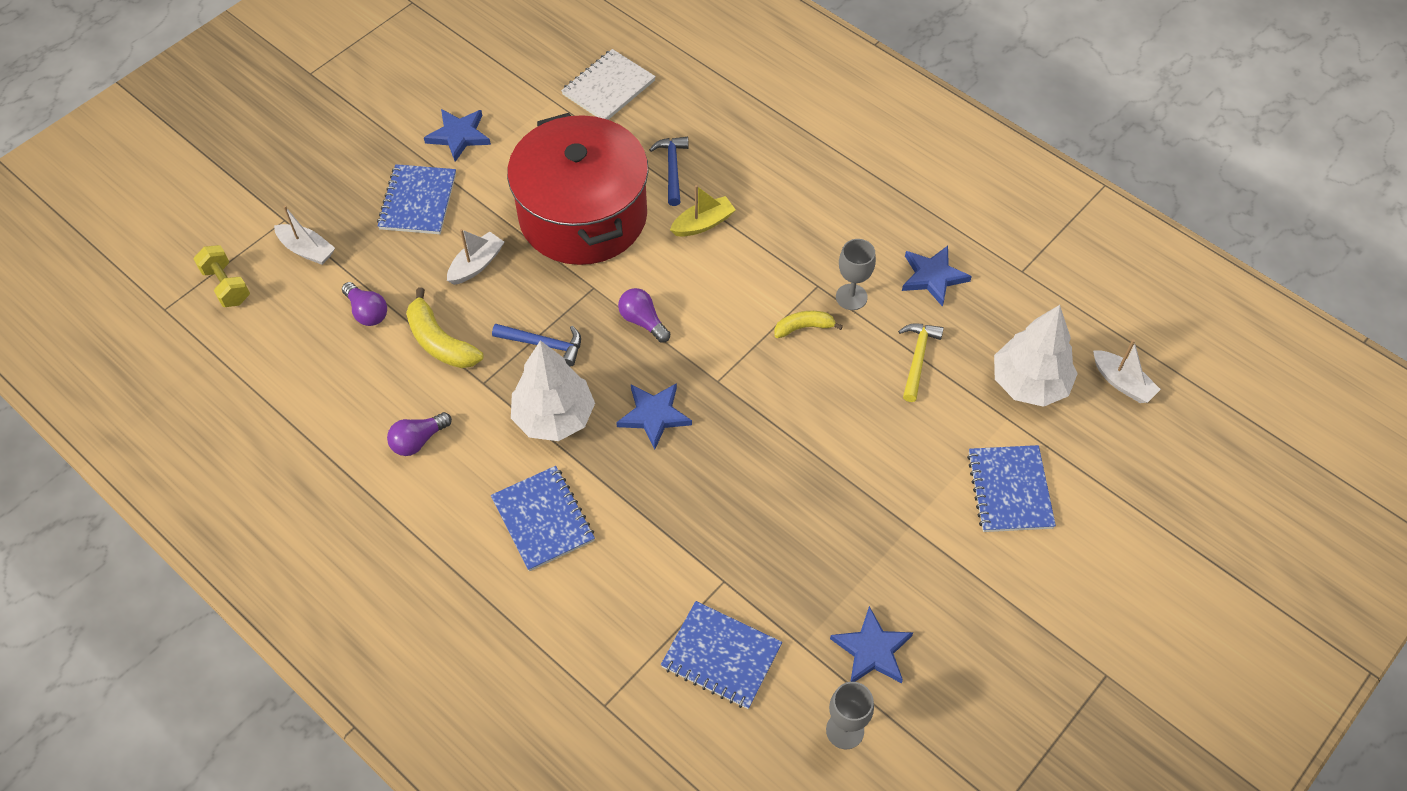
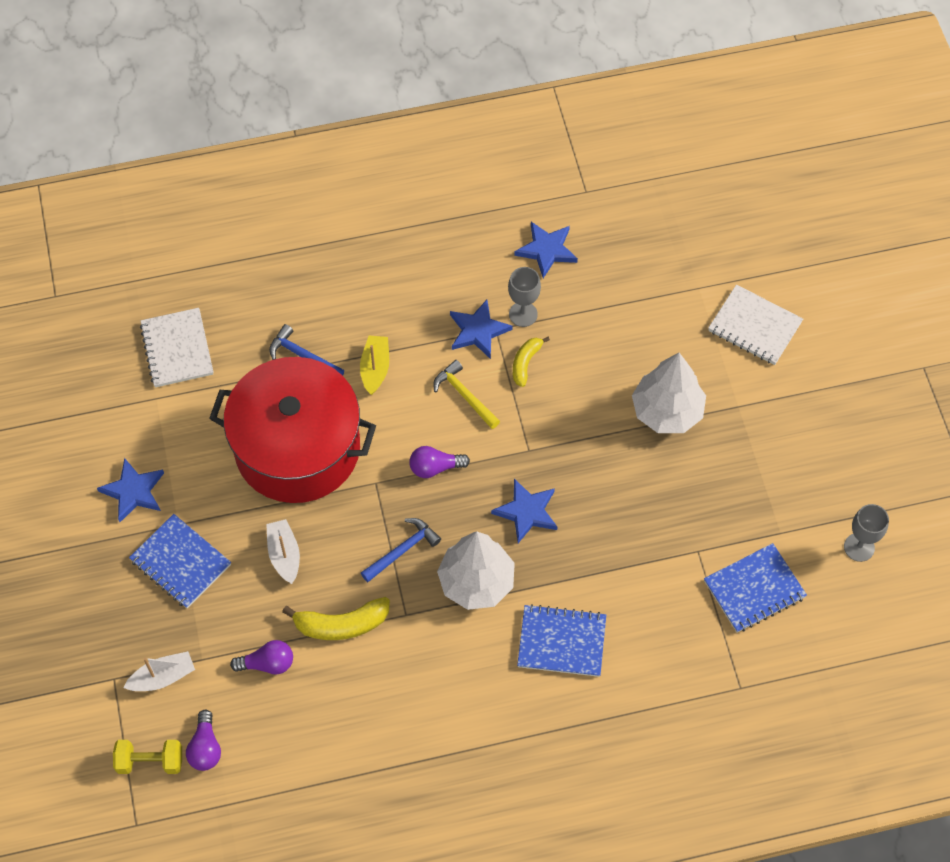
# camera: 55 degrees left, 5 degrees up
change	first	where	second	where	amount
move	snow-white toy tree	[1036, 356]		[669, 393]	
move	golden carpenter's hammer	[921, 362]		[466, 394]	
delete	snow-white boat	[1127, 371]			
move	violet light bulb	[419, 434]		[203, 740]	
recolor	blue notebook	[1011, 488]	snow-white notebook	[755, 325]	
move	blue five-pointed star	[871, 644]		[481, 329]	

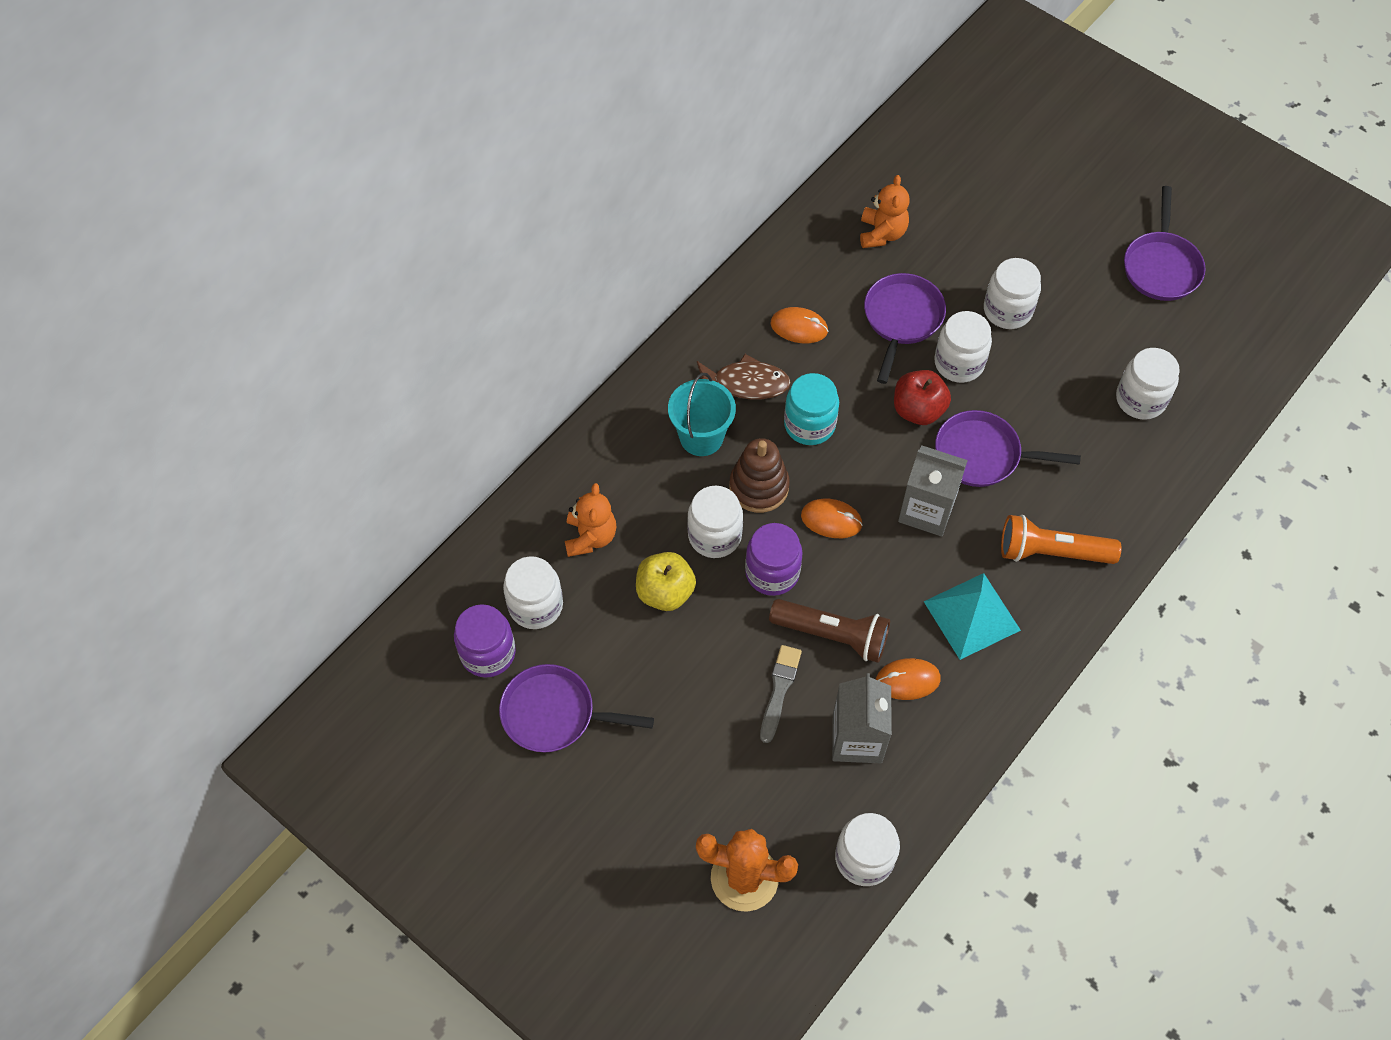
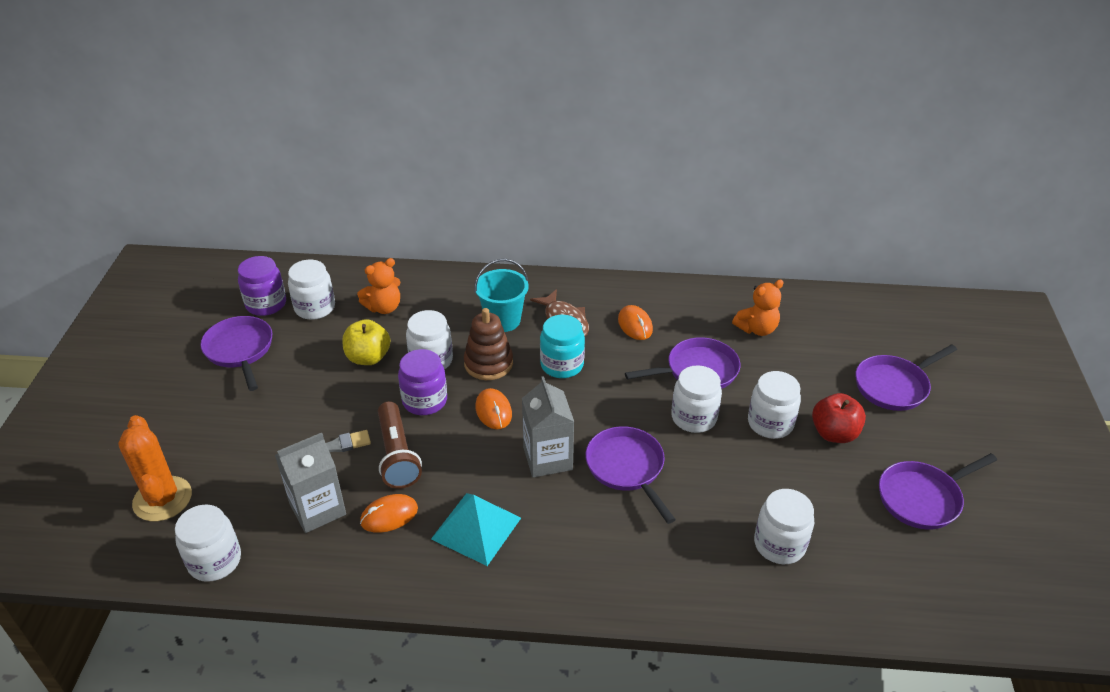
# camera: 55 degrees right, 20 degrees down
change	first	where	second	where	amount
move	crimson toy apple	[922, 397]		[839, 418]	
delete	orange-coloured flashlight	[1061, 539]			
rotate	orange-coloured PC mouse	[908, 679]		[389, 513]	75 degrees counterclockwise
insert			violet frying pan	[906, 377]	

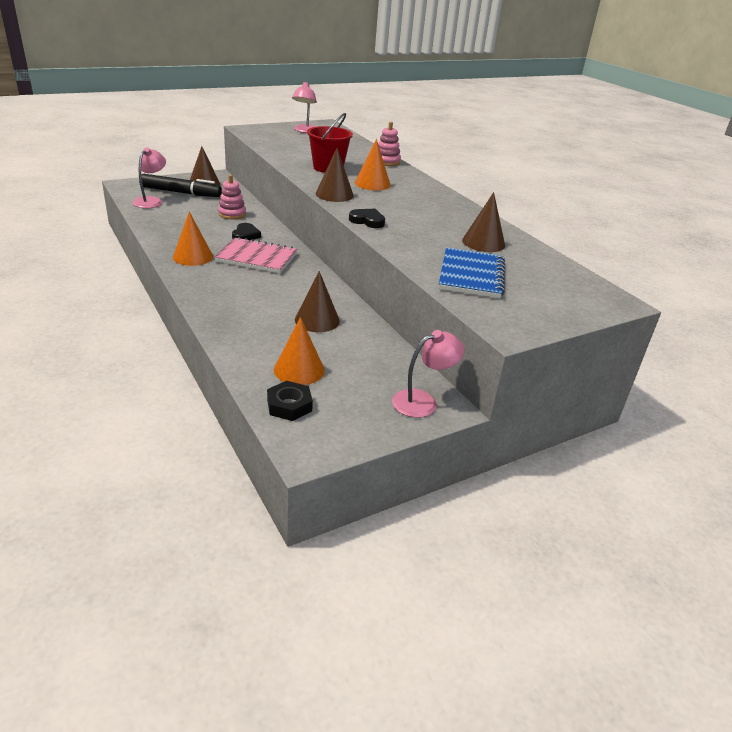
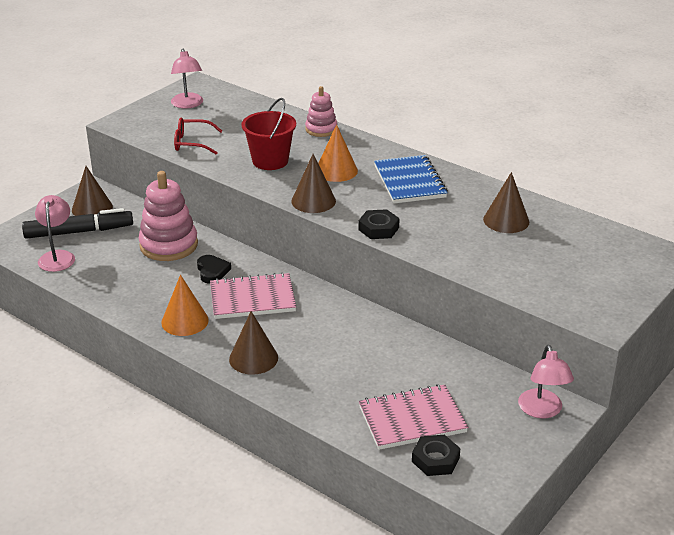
# camera: 20 degrees left, 0 degrees up
change	first	where	second	where	amount
resize	rosy ring stacker	[232, 197]		[168, 216]	x1.70
replace	black love heart	[367, 218]	black hex nut	[379, 224]	
move	blue notebook	[472, 272]		[411, 179]	
move	russet cone	[317, 301]		[253, 343]	
replace	orange-coloured cone	[299, 351]	rosy notebook	[413, 417]	
rotate	rosy lamp	[428, 374]		[546, 381]	135 degrees clockwise
insert			crimson spectacles	[198, 136]	

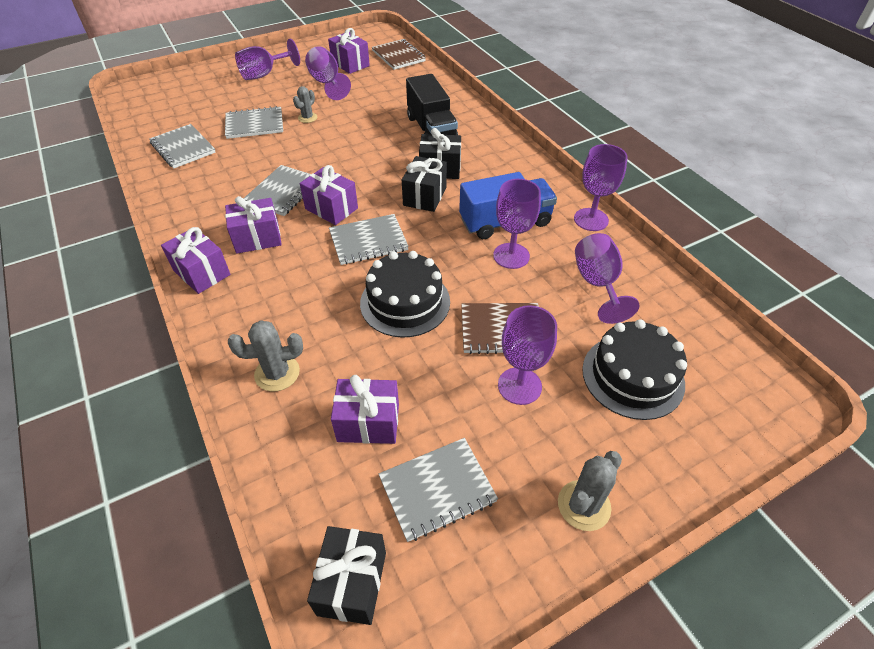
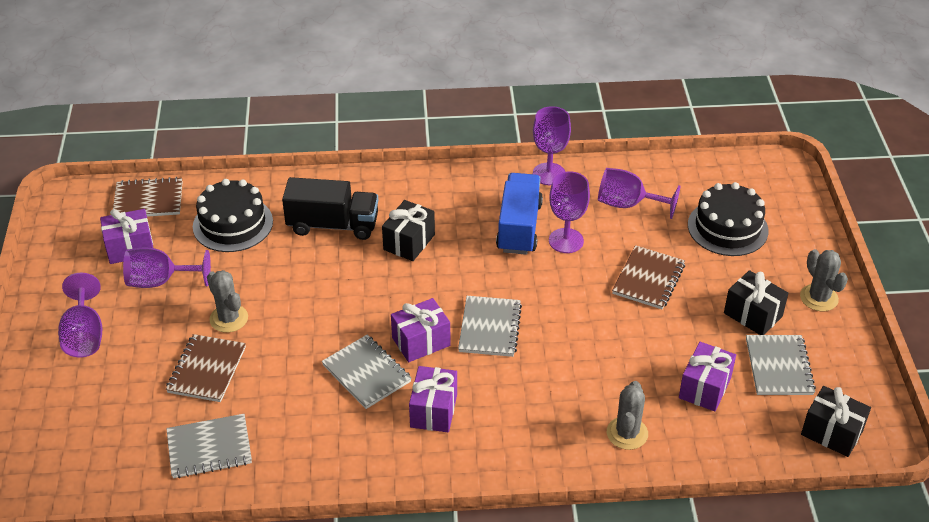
# camera: 65 degrees left, 5 degrees down
change	first	where	second	where	amount
resize	ash-grey prickly plant	[305, 104]		[227, 301]	x1.51
recolor	ash-grey notebook	[254, 122]	russet notebook	[206, 368]	
move	black present	[424, 184]		[756, 302]	
delete	violet present	[195, 260]			
move	black cake	[405, 294]		[233, 215]	
delete	violet goblet	[527, 355]			

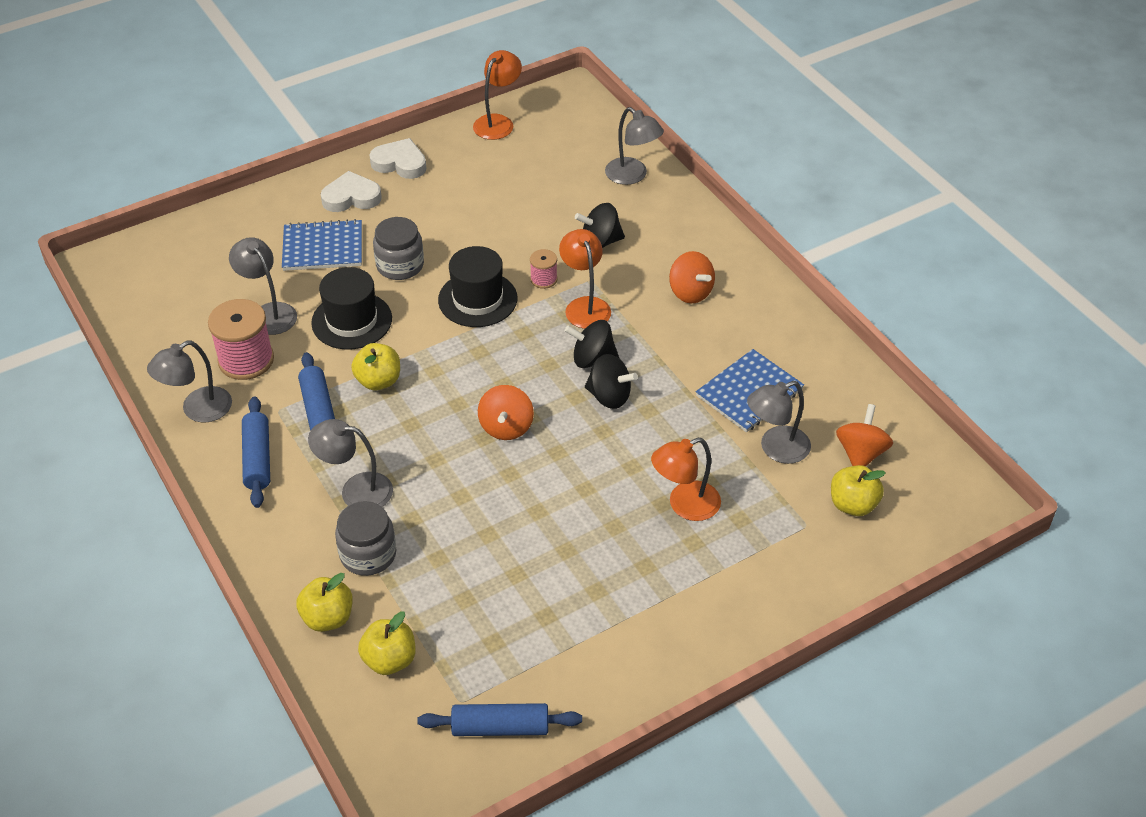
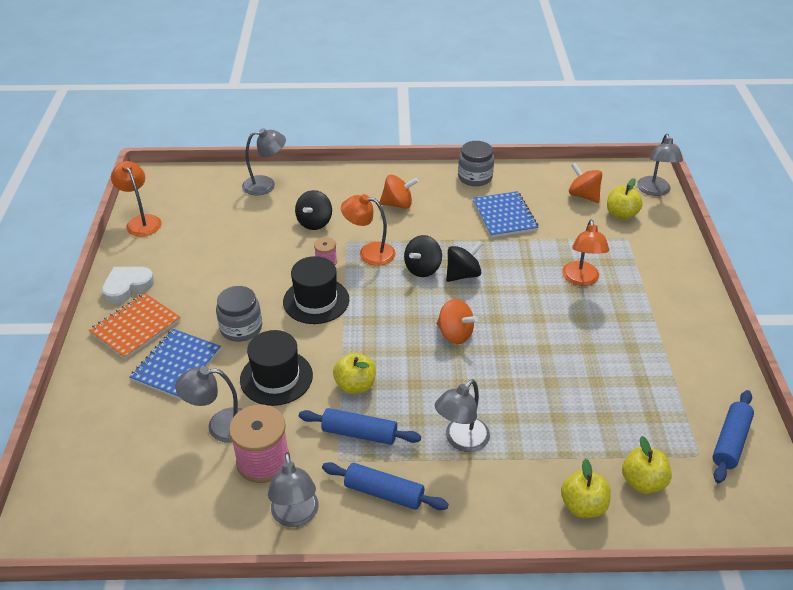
# camera: 60 degrees left, 5 degrees down
change	first	where	second	where	amount
replace	snow-white love heart	[351, 191]	orange-coloured notebook	[134, 326]	
move	ash-grey lamp	[779, 422]		[660, 165]	
move	ash-grey preserve jar	[365, 538]		[476, 163]	

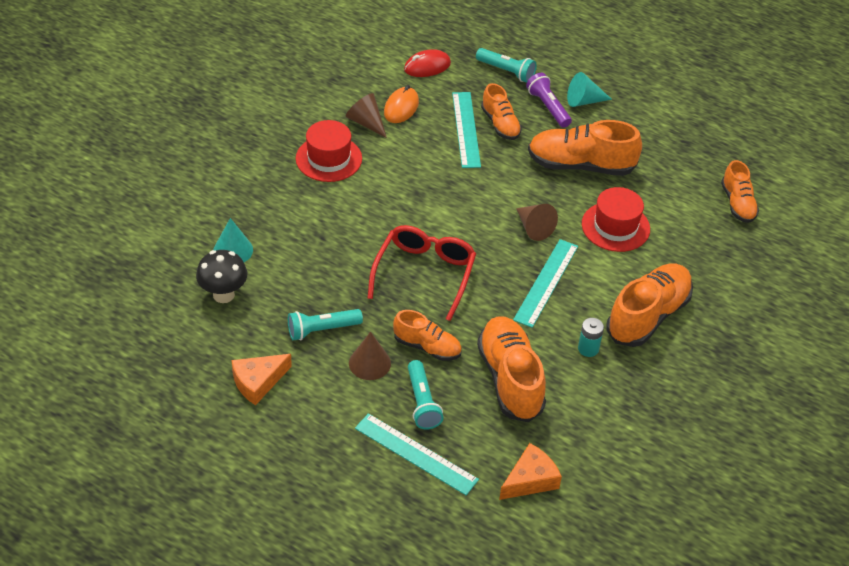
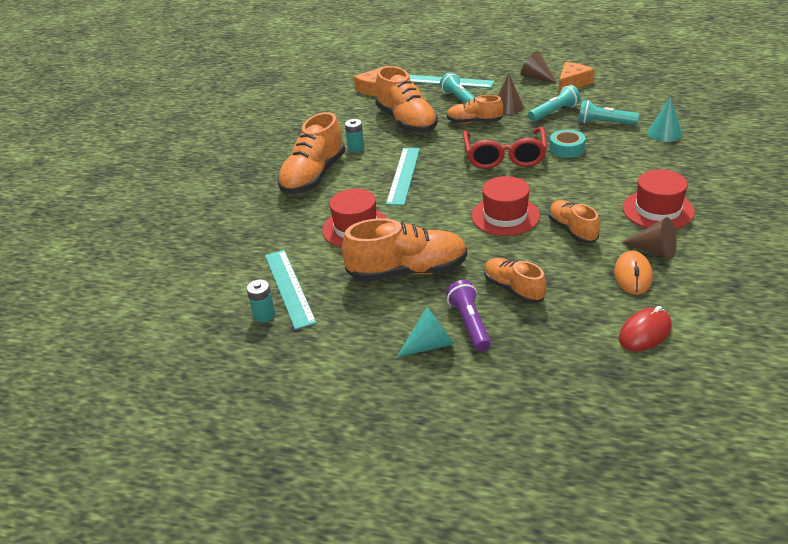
# camera: 170 degrees right, 10 degrees down
change	first	where	second	where	amount
move	aqua flashlight	[506, 65]		[608, 112]	
rotate	violet flashlight	[549, 100]		[468, 315]	150 degrees counterclockwise
move	aqua ruler	[466, 130]		[291, 290]	
move	orange-coloured sneaker	[740, 191]		[574, 221]	
move	russet cone	[537, 222]		[538, 67]	
delete	black mushroom	[221, 276]			
insert			aqua roll of tape	[567, 143]	
insert			crimson hat	[505, 206]	
insert			aqua AA battery	[261, 301]	

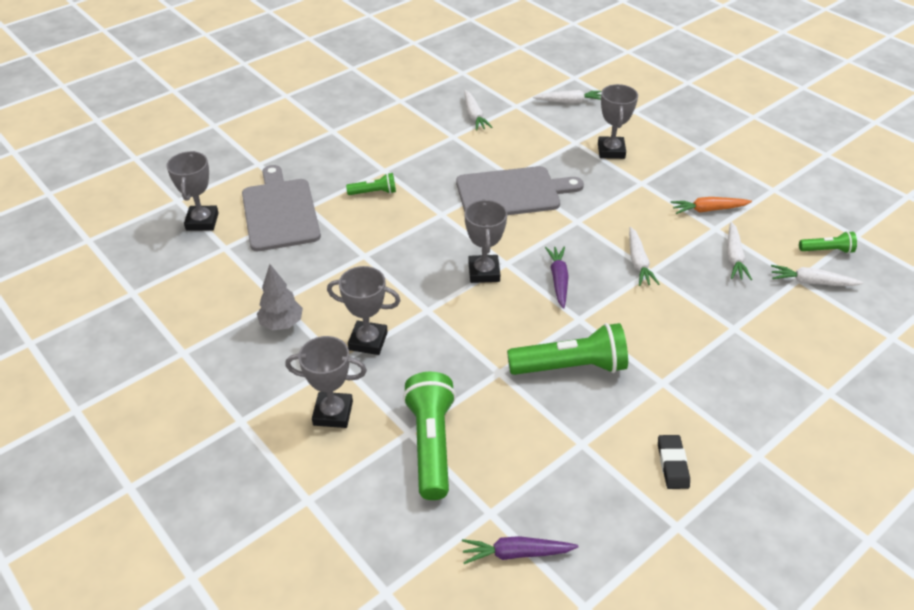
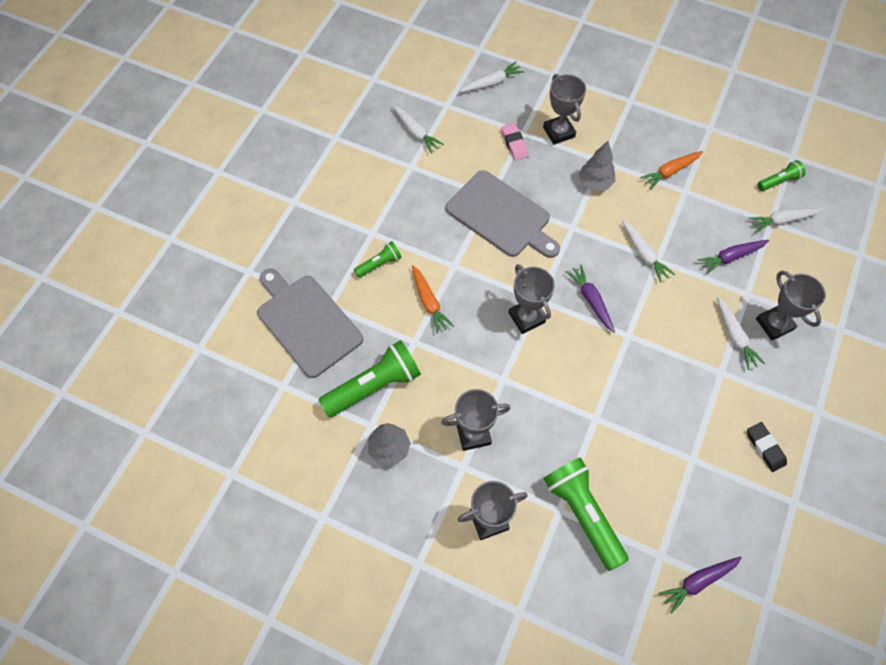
# camera: 25 degrees left, 20 degrees up
change	first	where	second	where	amount
move	ash-grey trophy	[192, 191]		[791, 305]	
rotate	ash-grey bread board	[520, 190]		[503, 214]	75 degrees clockwise
move	snow-white carrot	[739, 251]		[740, 333]	
move	green flashlight	[567, 349]		[370, 378]	
insert			rosy pencil eraser	[515, 141]	
insert			ash-grey toy tree	[597, 166]	
insert			violet carrot	[733, 257]	
insert			orange-coloured carrot	[433, 299]	

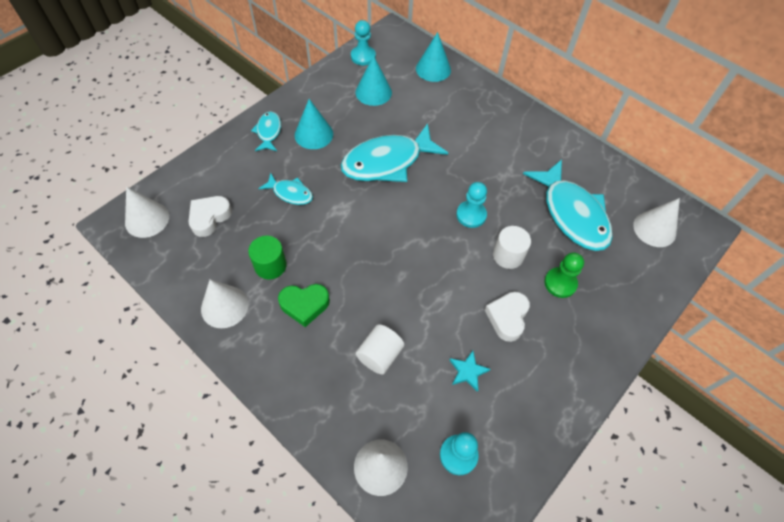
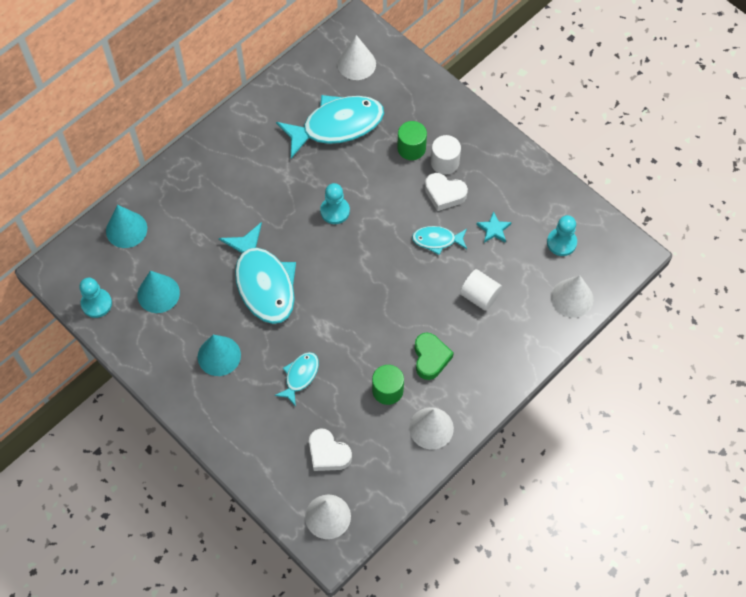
# camera: 85 degrees left, 5 degrees up
change	first	where	second	where	amount
move	aqua fish	[266, 131]		[439, 240]	
move	snow-white cylinder shape	[512, 247]		[446, 155]	
replace	green chess pawn	[564, 275]	green cylinder shape	[412, 140]	

